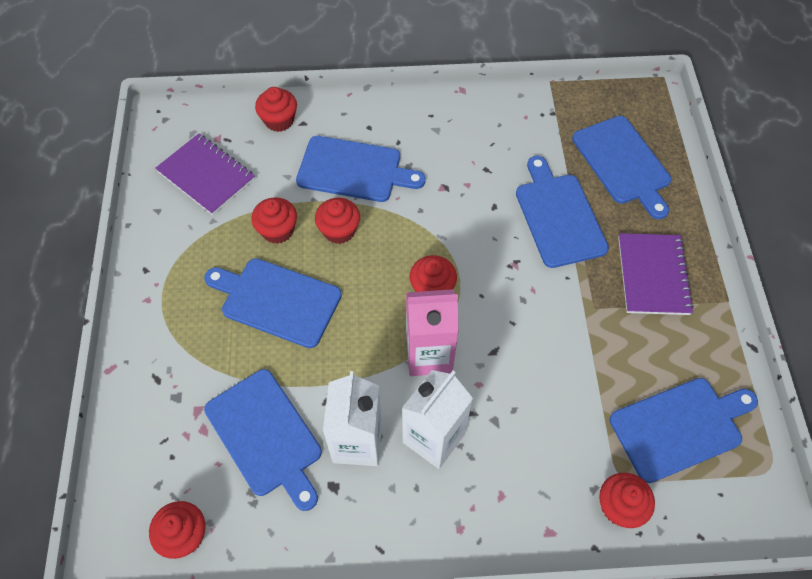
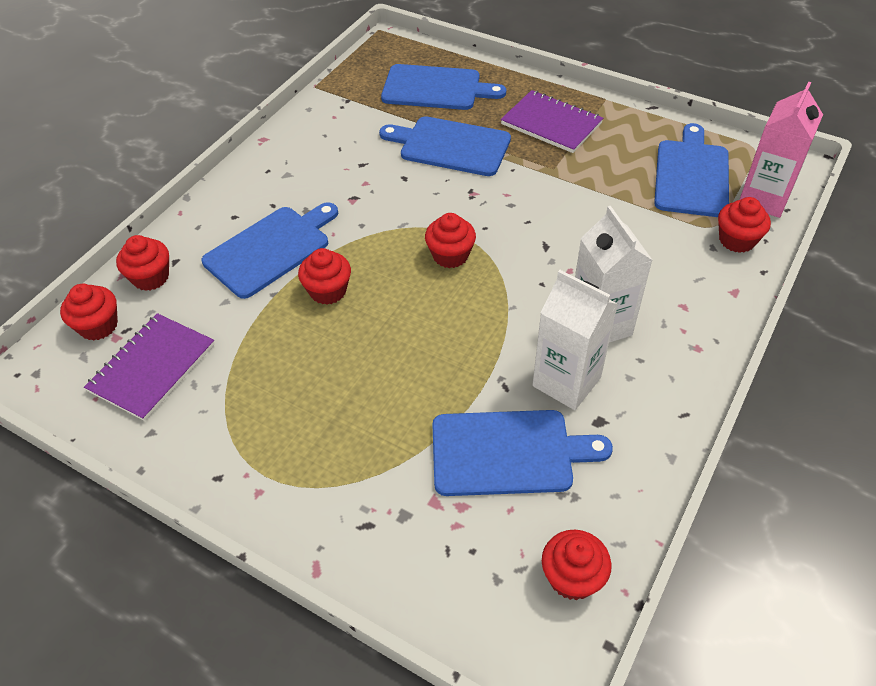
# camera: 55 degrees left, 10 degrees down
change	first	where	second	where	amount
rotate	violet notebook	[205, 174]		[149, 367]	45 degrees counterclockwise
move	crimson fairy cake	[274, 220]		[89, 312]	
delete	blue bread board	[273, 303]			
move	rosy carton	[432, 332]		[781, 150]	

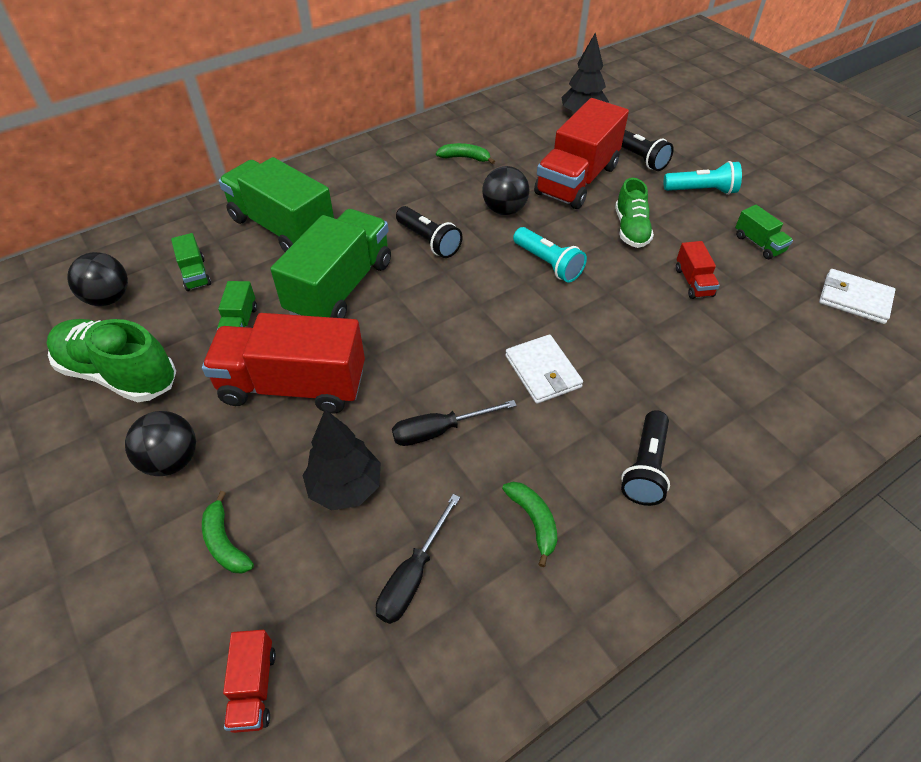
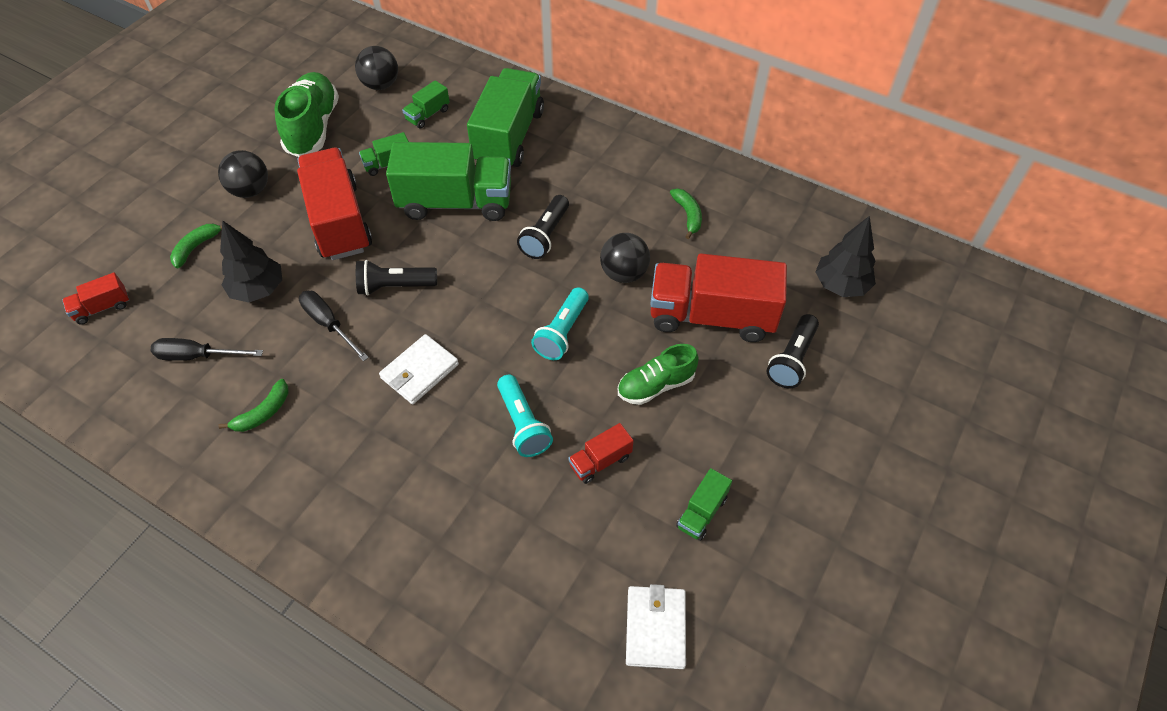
# camera: 65 degrees right, 5 degrees up
change	first	where	second	where	amount
move	aqua flashlight	[703, 178]		[525, 416]	
move	black flashlight	[645, 458]		[396, 278]	

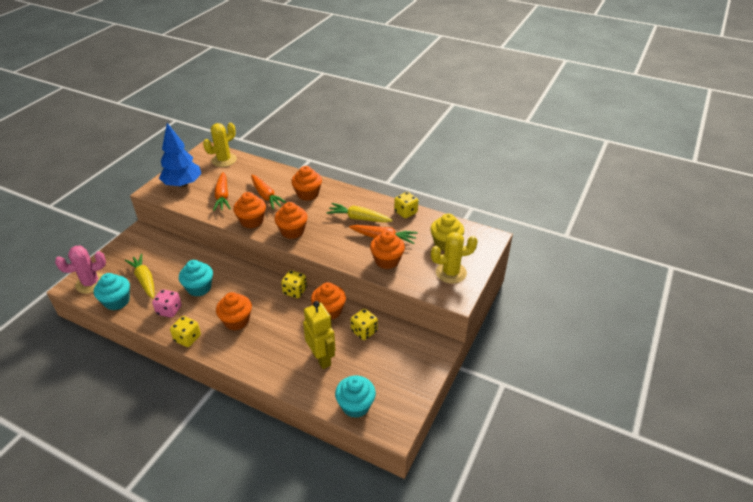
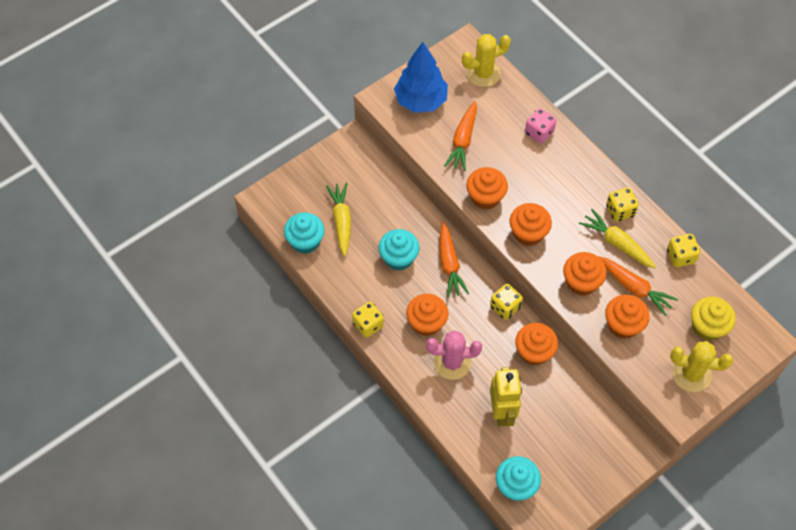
# camera: 25 degrees right, 20 degrees up
change	first	where	second	where	amount
move	orange-coloured fairy cake	[306, 183]		[585, 274]	
move	orange-coloured carrot	[269, 192]		[454, 259]	
move	rosy prickly plant	[80, 270]		[454, 355]	
move	rosy die	[166, 303]		[540, 126]	
move	golden die	[364, 324]		[622, 205]	

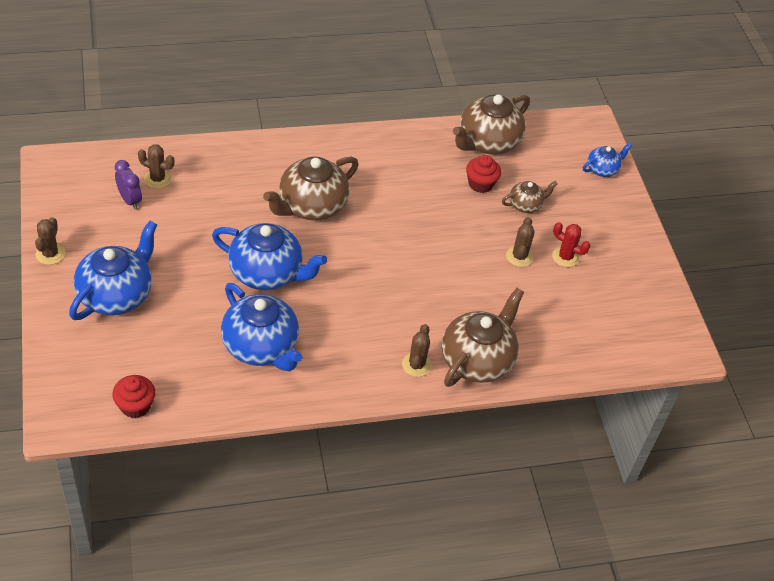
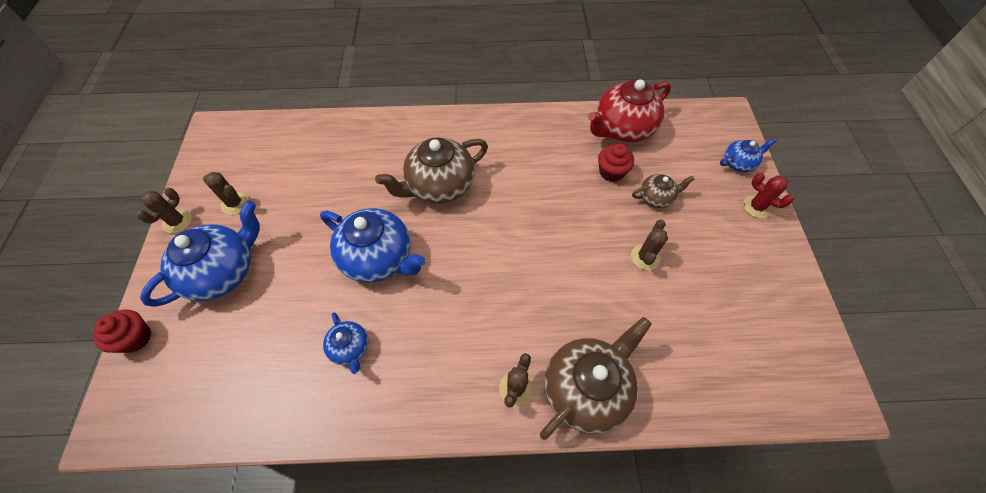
# camera: 15 degrees right, 10 degrees up
change	first	where	second	where	amount
recolor	russet china teapot	[491, 124]	crimson china teapot	[629, 110]	
move	russet prickly plant	[156, 166]		[226, 193]	
delete	violet alarm clock	[128, 185]			
move	crimson prickly plant	[571, 244]		[768, 195]	
resize	blue china teapot	[262, 327]		[345, 343]	x0.52
move	crimson fairy cake	[133, 396]		[122, 331]	

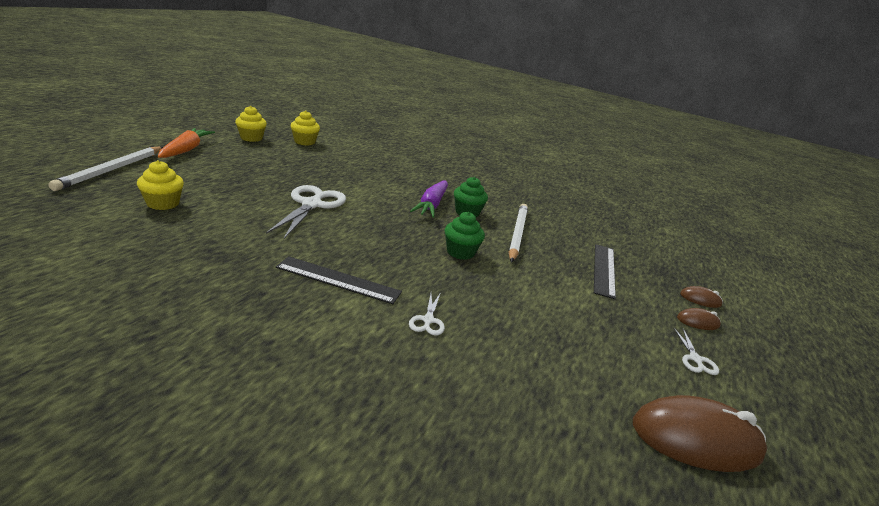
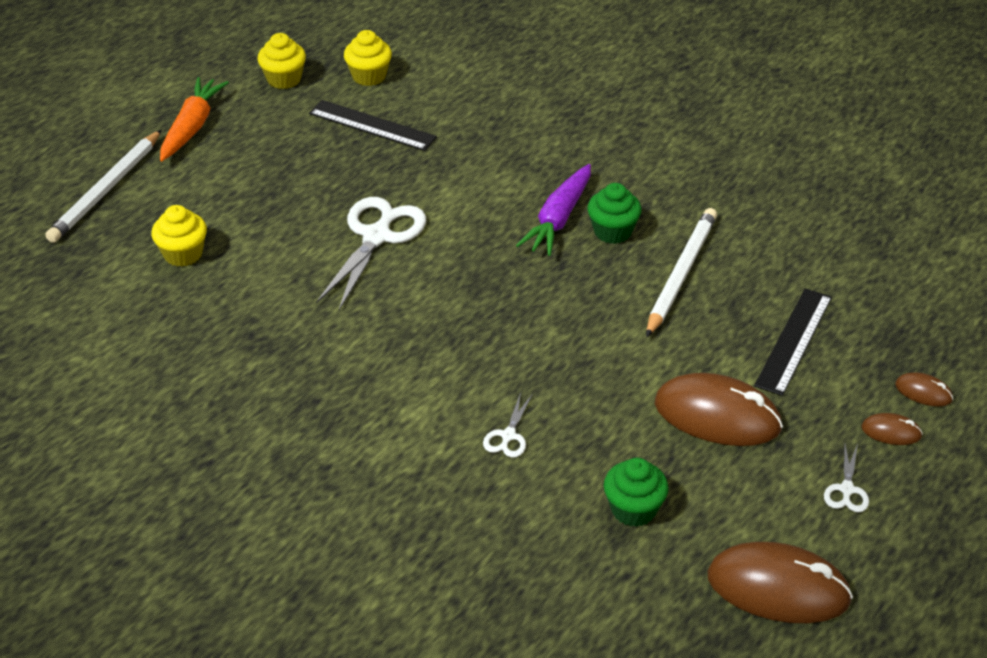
# camera: 15 degrees right, 15 degrees up
change	first	where	second	where	amount
move	green fairy cake	[464, 236]		[636, 492]	
move	black ruler	[339, 280]		[373, 125]	
insert			russet PC mouse	[719, 409]	

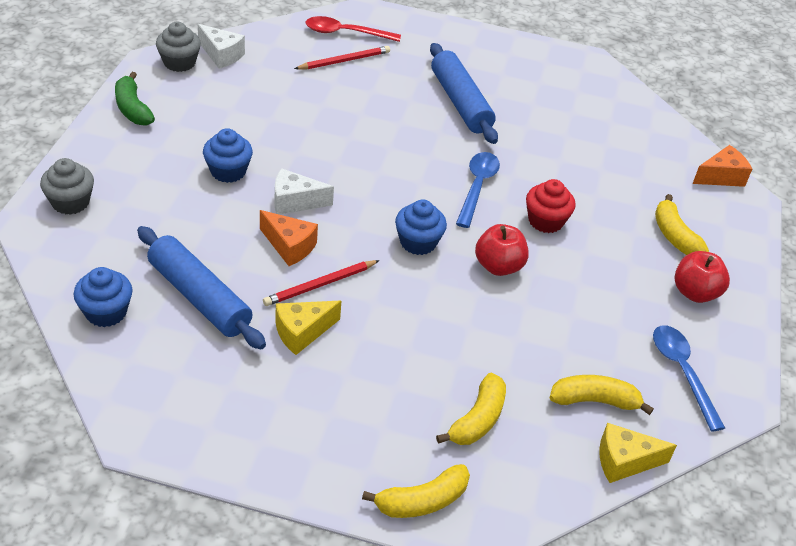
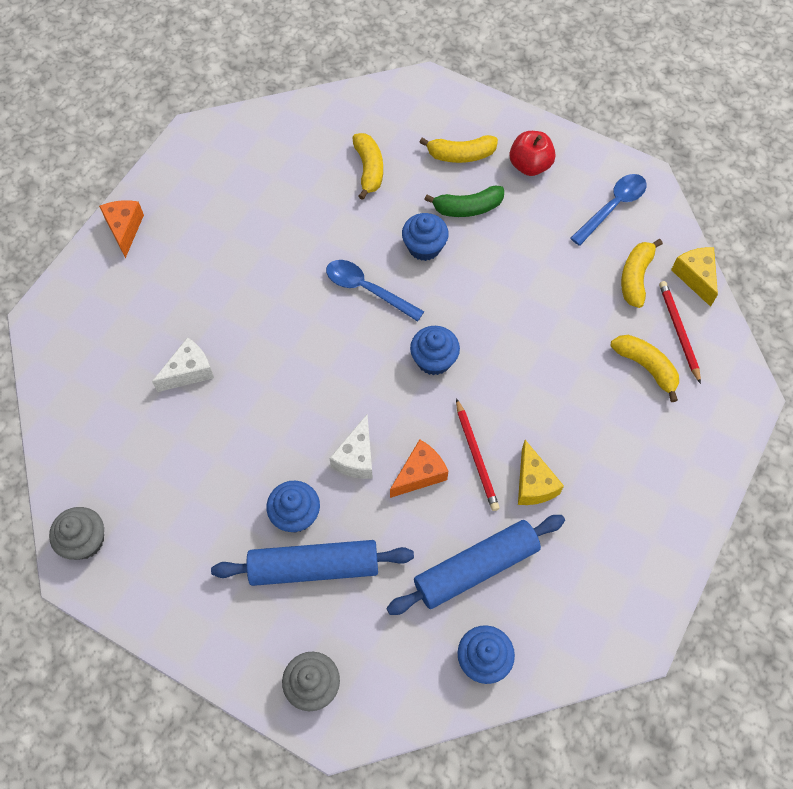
# camera: 70 degrees left, 20 degrees up
change	first	where	second	where	amount
delete	crimson tablespoon	[353, 29]			
move	snow-white cheese wedge	[221, 46]		[183, 364]	
move	blue rolling pin	[464, 93]		[312, 563]	
move	crimson pencil	[342, 58]		[680, 332]	
move	green banana fruit	[135, 99]		[464, 201]	
move	orange-coloured cheese wedge	[722, 166]		[121, 229]	
recolor	crimson fairy cake	[550, 206]	blue fairy cake	[425, 237]	
delete	crimson toy apple	[502, 250]			
rotate	blue tablespoon	[689, 378]		[608, 210]	135 degrees clockwise
rotate	golden cheese wedge	[638, 453]		[694, 277]	150 degrees clockwise
move	golden banana fruit	[416, 491]		[368, 166]	

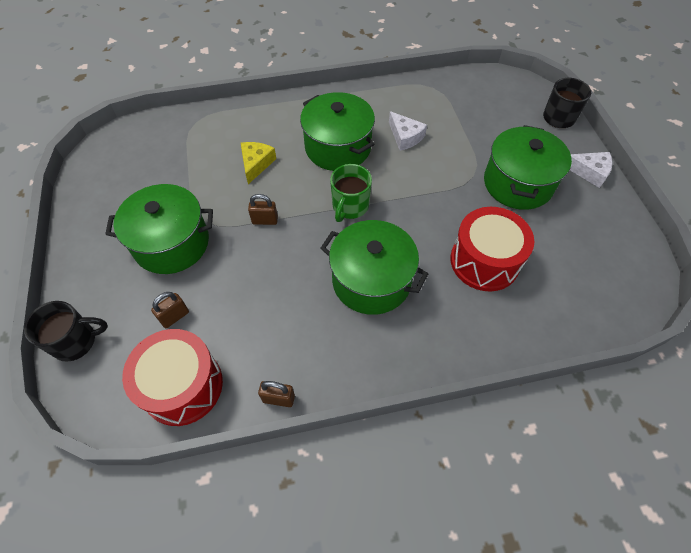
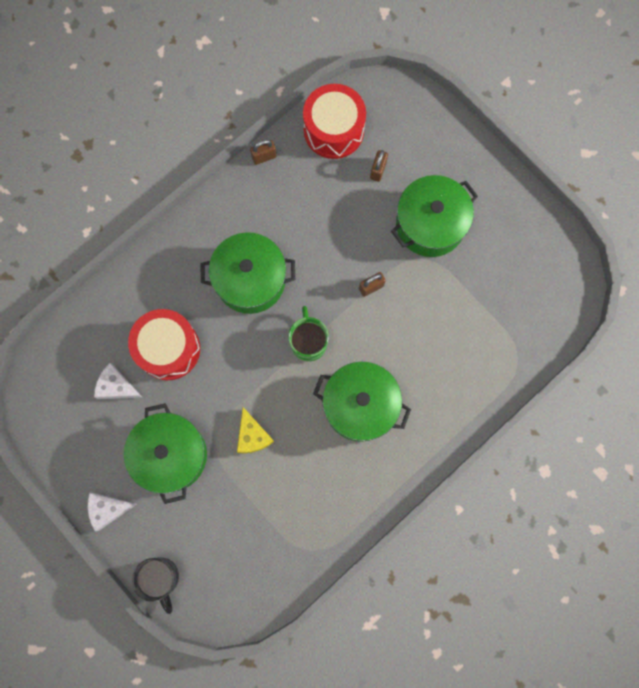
# camera: 150 degrees right, 20 degrees up
change	first	where	second	where	amount
move	snow-white cheese wedge	[408, 131]		[118, 381]	
move	golden cheese wedge	[258, 163]		[255, 430]	
delete	black tea mug	[66, 331]			

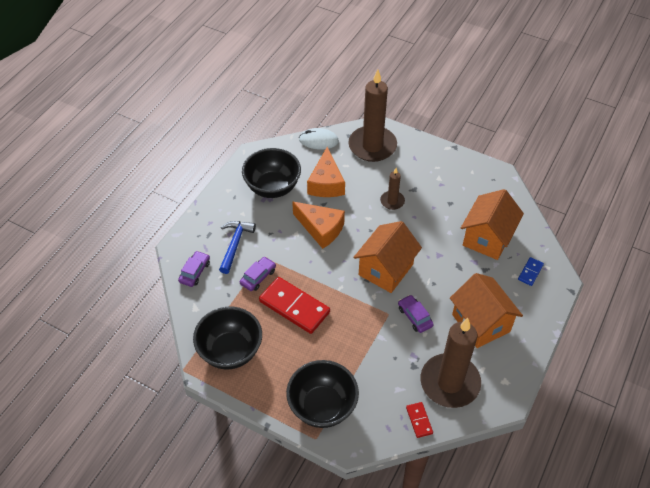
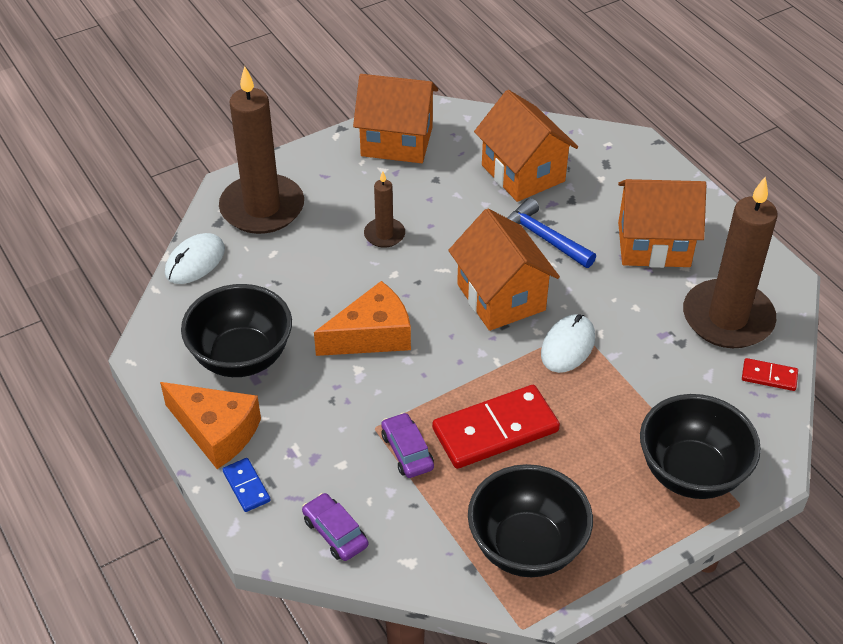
# camera: 60 degrees left, 5 degrees down
change	first	where	second	where	amount
move	orange-coloured cheese wedge	[326, 172]		[210, 425]	
move	blue carpenter's hammer	[237, 247]		[552, 233]	
move	blue domino tile	[531, 271]		[246, 485]	
delete	violet car	[416, 314]			
insert			orange-coloured house	[395, 118]	
insert			snow-white PC mouse	[568, 343]	

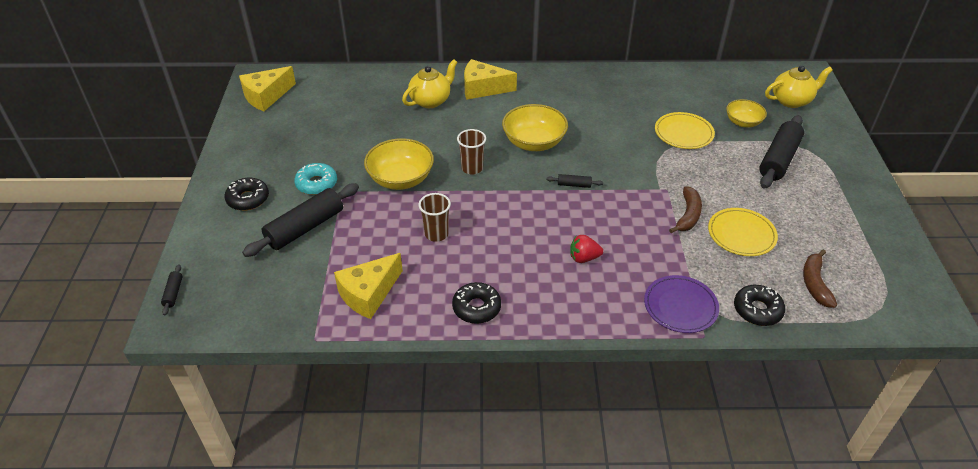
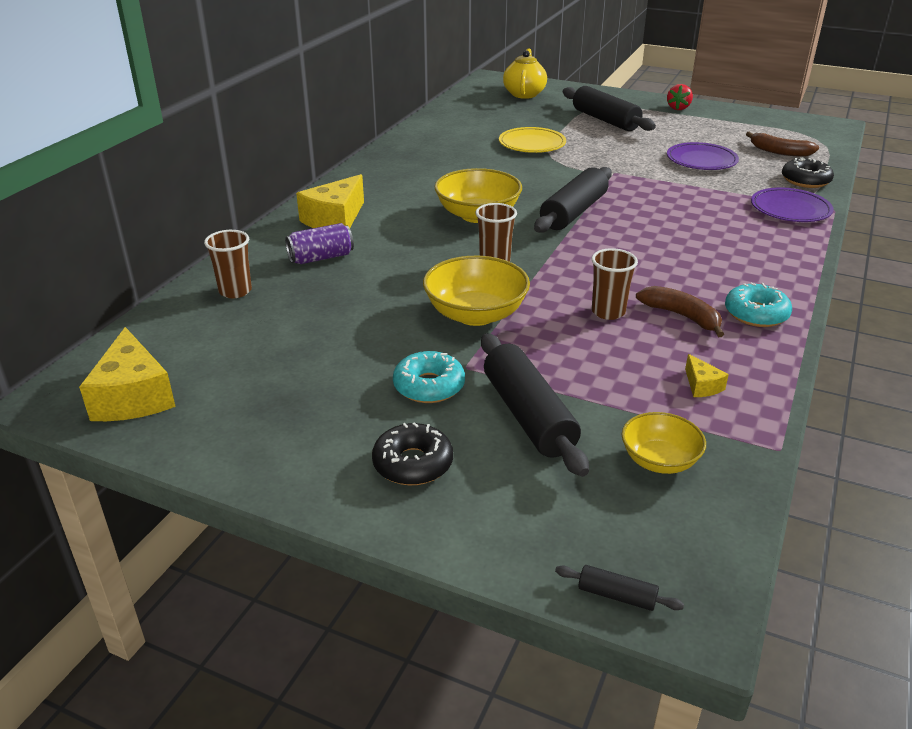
# camera: 65 degrees left, 10 degrees down
change	first	where	second	where	amount
replace	golden china teapot	[429, 83]	violet tin	[319, 243]	
move	golden deep dish	[746, 113]		[664, 443]	
resize	black rolling pin	[574, 181]		[573, 200]	x2.29
move	russet banana fruit	[685, 209]		[680, 311]	
recolor	golden dinner plate	[743, 232]	violet dinner plate	[703, 156]	
move	crimson strawberry	[586, 249]		[680, 97]	
resize	golden cheese wedge	[368, 286]		[707, 375]	x0.47
recolor	black glazed donut	[476, 303]	aqua glazed donut	[758, 305]	
insert			russet cup	[228, 264]	

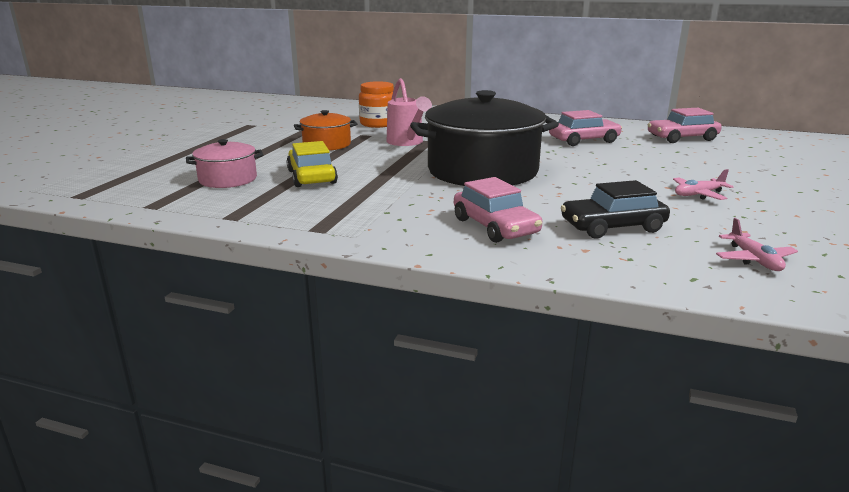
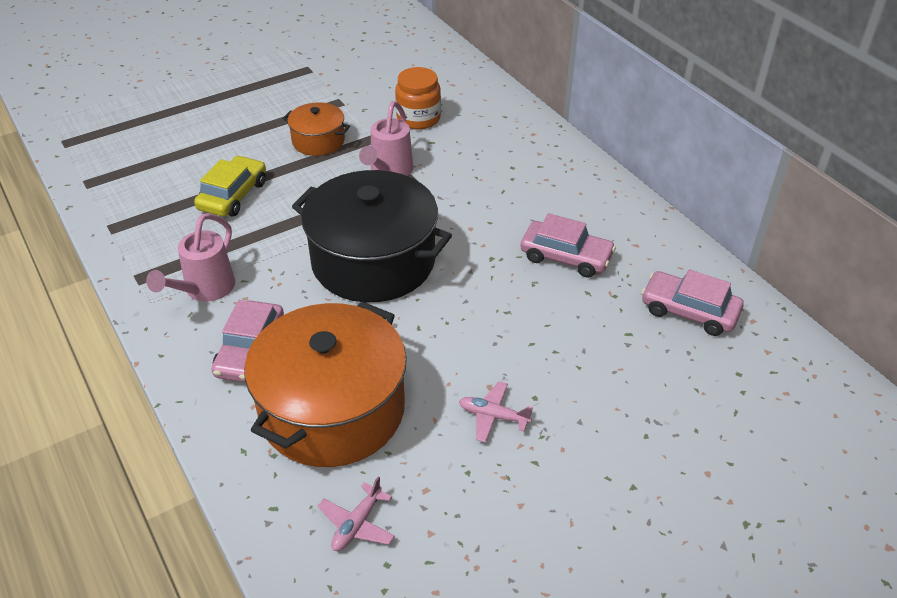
# camera: 40 degrees right, 20 degrees up
change	first	where	second	where	amount
delete	rosy stockpot	[224, 163]			
replace	black car	[615, 209]	orange-coloured stockpot	[325, 384]	
insert			rosy watering can	[190, 257]	

